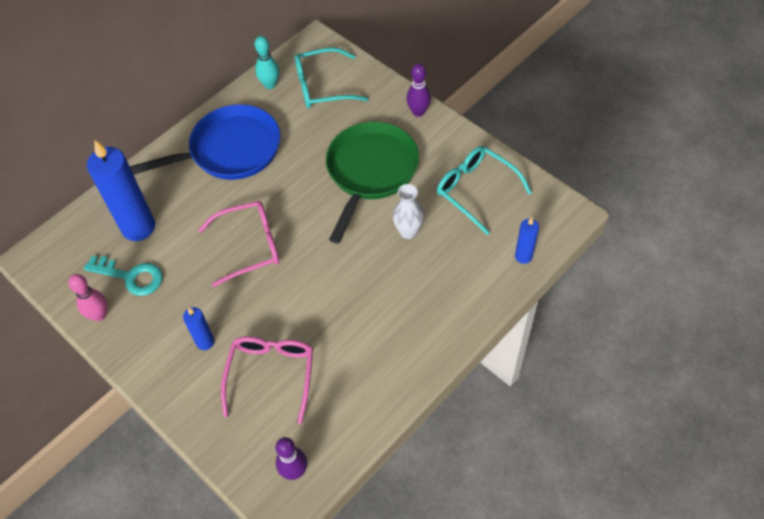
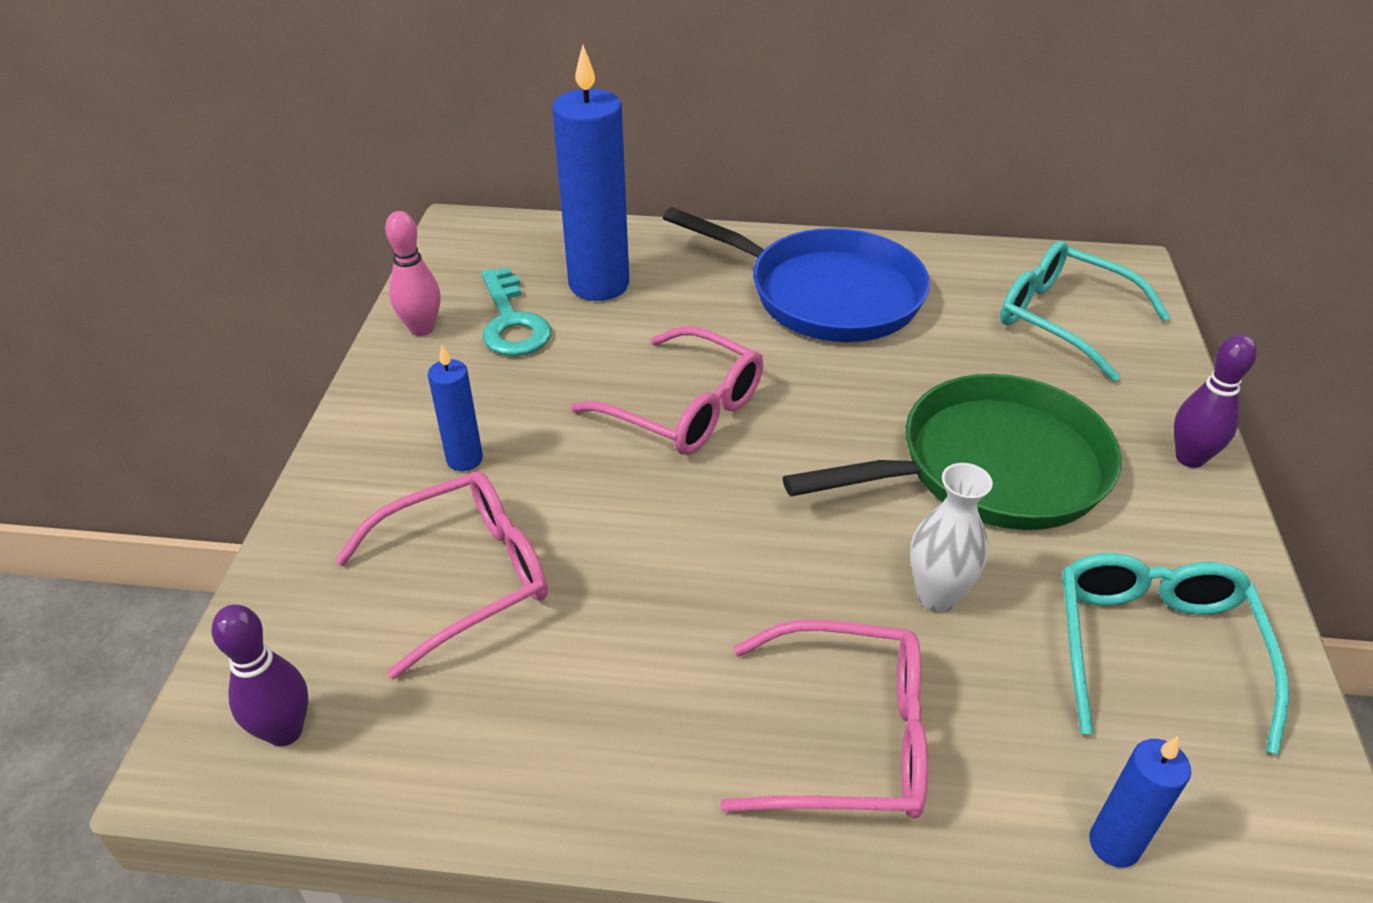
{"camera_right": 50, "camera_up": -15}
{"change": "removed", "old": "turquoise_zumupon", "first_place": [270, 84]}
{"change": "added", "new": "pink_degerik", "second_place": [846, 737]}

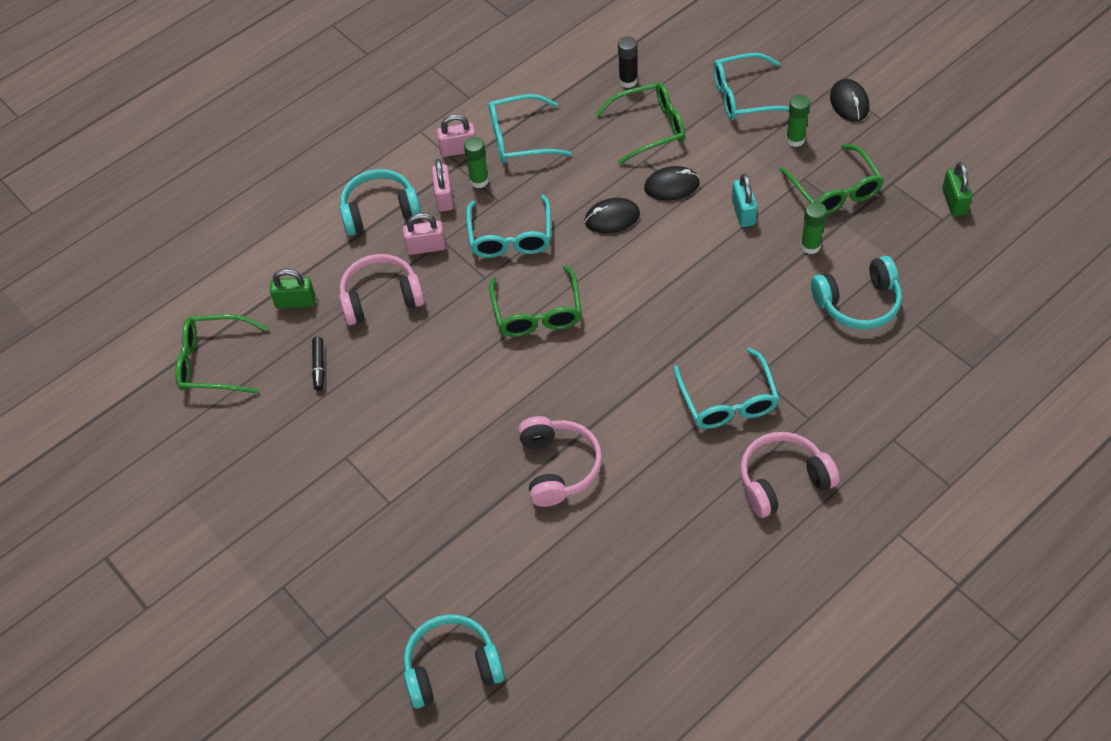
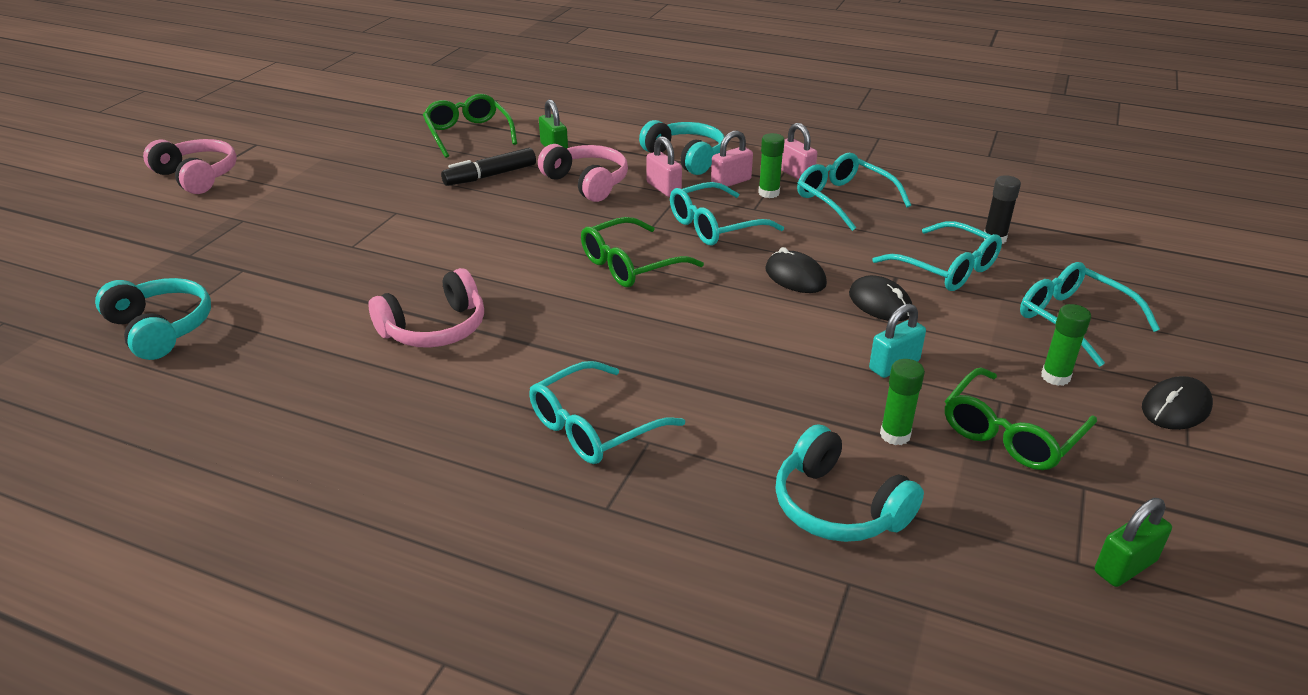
{"camera_right": 60, "camera_up": -20}
{"change": "recoloured", "old": "green_degerik", "new": "turquoise_degerik", "first_place": [649, 128], "second_place": [945, 268]}
{"change": "resized", "old": "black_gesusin", "first_place": [319, 366], "second_place": [490, 176], "factor": 1.65}
{"change": "moved", "old": "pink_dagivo", "first_place": [783, 481], "second_place": [197, 176]}

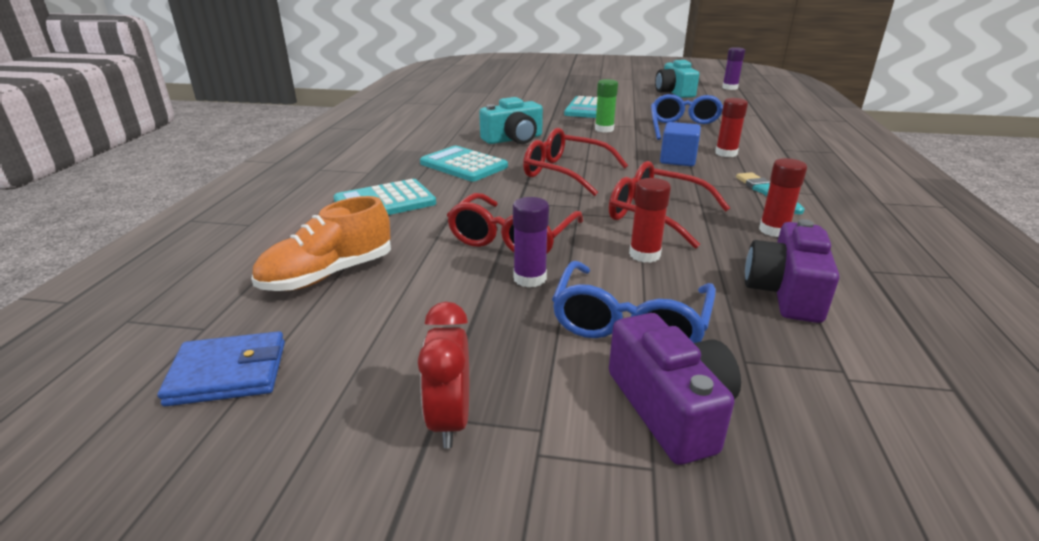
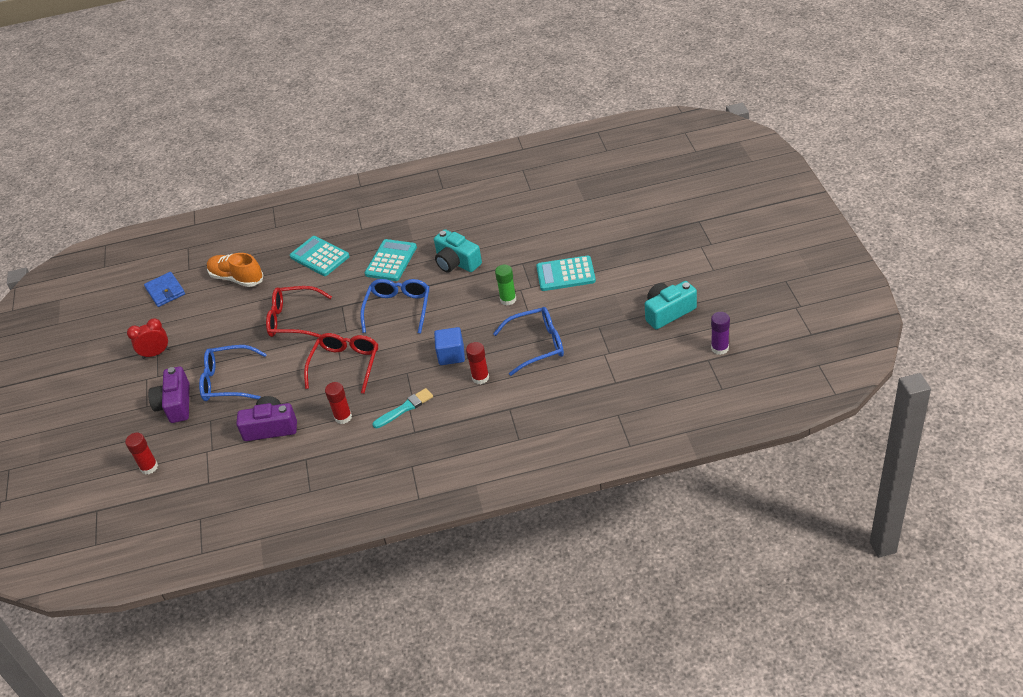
{"camera_right": 75, "camera_up": 15}
{"change": "recoloured", "old": "red_degerik", "new": "blue_degerik", "first_place": [565, 173], "second_place": [398, 309]}
{"change": "moved", "old": "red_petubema", "first_place": [644, 255], "second_place": [149, 467]}
{"change": "removed", "old": "purple_petubema", "first_place": [530, 278]}
{"change": "turned", "old": "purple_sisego", "first_place": [670, 408], "second_place": [175, 404], "degrees": 120}

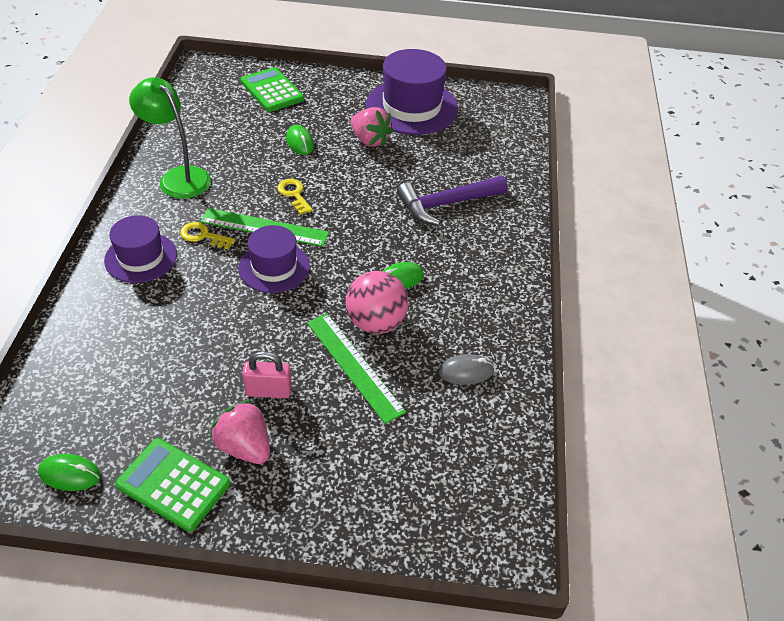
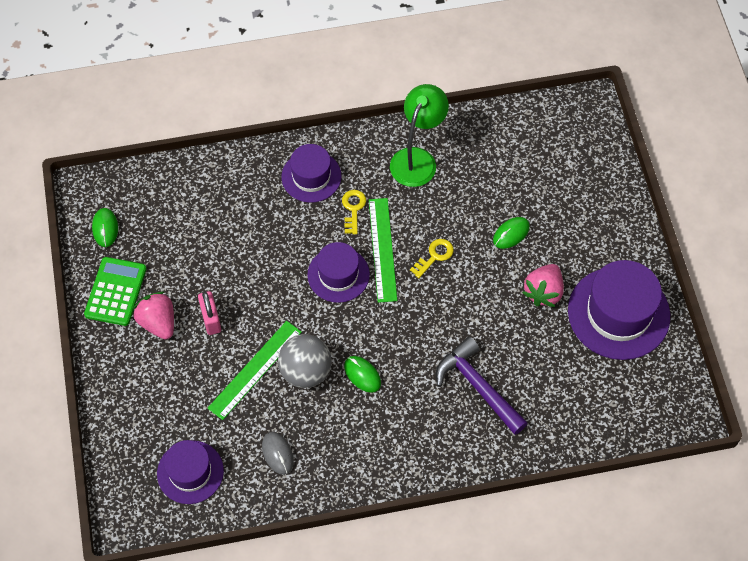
{"camera_right": 75, "camera_up": 15}
{"change": "removed", "old": "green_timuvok", "first_place": [272, 90]}
{"change": "recoloured", "old": "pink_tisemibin", "new": "grey_tisemibin", "first_place": [376, 322], "second_place": [305, 371]}
{"change": "turned", "old": "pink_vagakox", "first_place": [244, 447], "second_place": [158, 322], "degrees": -60}
{"change": "added", "new": "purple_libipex", "second_place": [190, 472]}

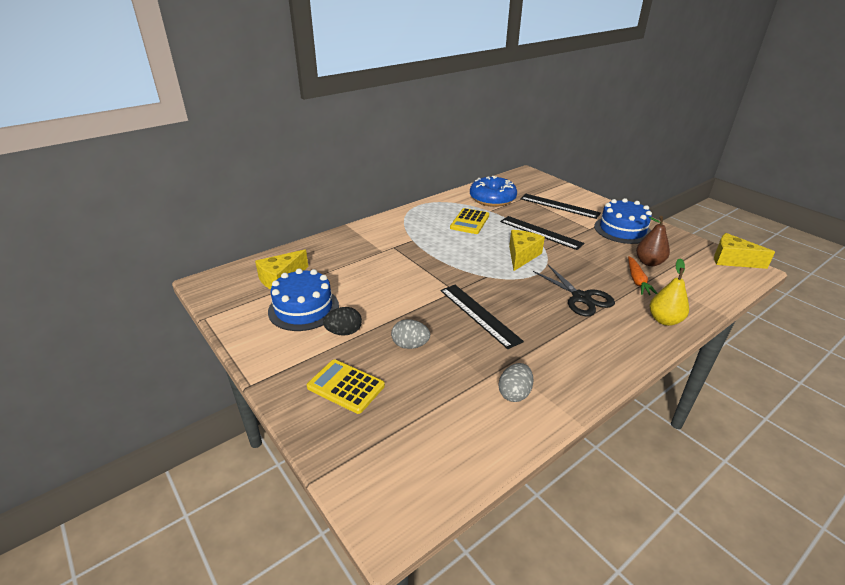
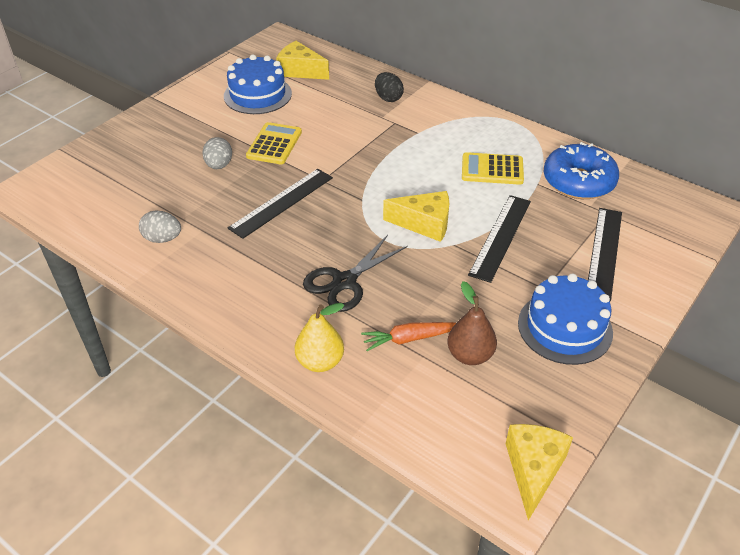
{"camera_right": 75, "camera_up": 10}
{"change": "moved", "old": "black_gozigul", "first_place": [344, 332], "second_place": [388, 98]}
{"change": "moved", "old": "yellow_timuvok", "first_place": [346, 386], "second_place": [274, 144]}

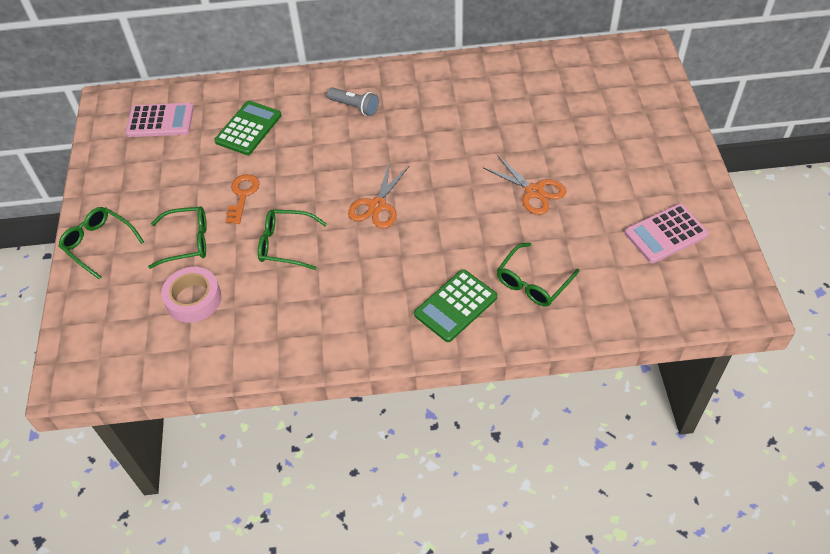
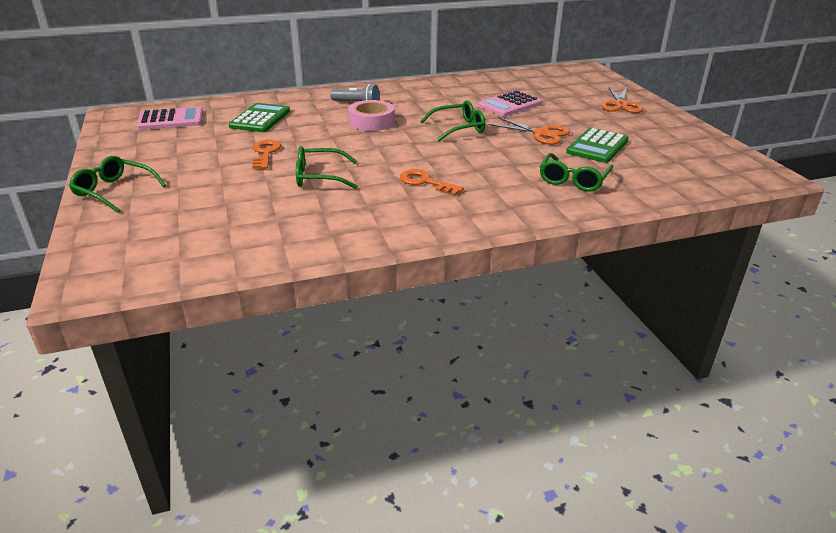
{"camera_right": -15, "camera_up": -20}
{"change": "moved", "old": "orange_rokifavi", "first_place": [377, 205], "second_place": [620, 105]}
{"change": "moved", "old": "pink_timuvok", "first_place": [666, 234], "second_place": [510, 105]}
{"change": "moved", "old": "green_degerik", "first_place": [187, 242], "second_place": [459, 128]}
{"change": "moved", "old": "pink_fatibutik", "first_place": [193, 299], "second_place": [371, 122]}
{"change": "moved", "old": "green_timuvok", "first_place": [456, 306], "second_place": [597, 146]}
{"change": "added", "new": "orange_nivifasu", "second_place": [425, 182]}

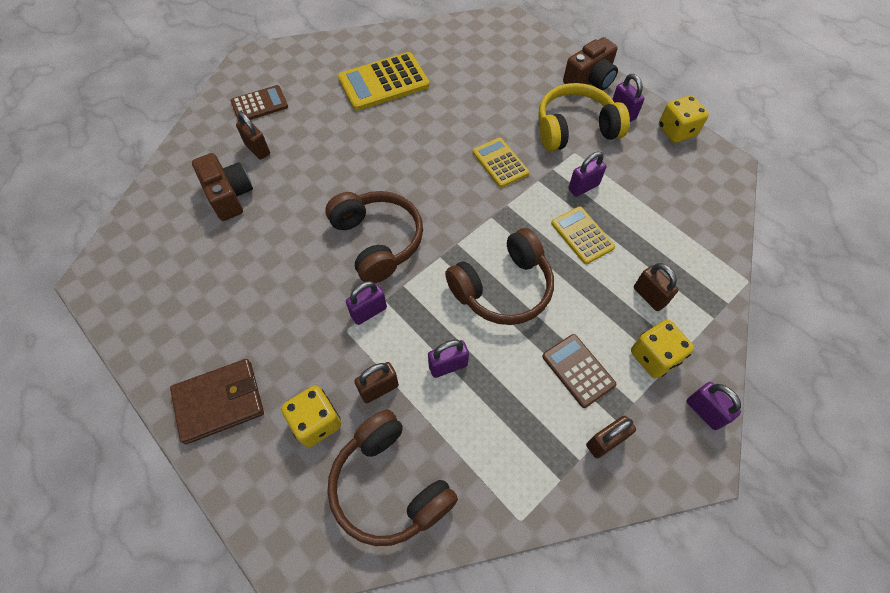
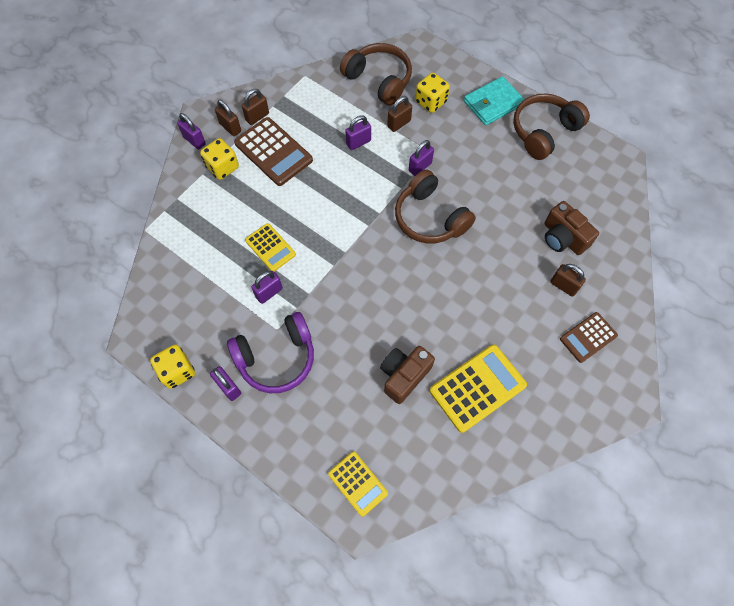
{"camera_right": 170, "camera_up": 5}
{"change": "moved", "old": "brown_sisego", "first_place": [590, 80], "second_place": [404, 376]}
{"change": "recoloured", "old": "yellow_dagivo", "new": "purple_dagivo", "first_place": [575, 129], "second_place": [276, 358]}
{"change": "moved", "old": "yellow_timuvok", "first_place": [500, 163], "second_place": [357, 483]}
{"change": "moved", "old": "brown_dagivo", "first_place": [503, 288], "second_place": [544, 132]}
{"change": "moved", "old": "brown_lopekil", "first_place": [649, 296], "second_place": [230, 127]}
{"change": "resized", "old": "brown_timuvok", "first_place": [578, 370], "second_place": [273, 152], "factor": 1.63}
{"change": "recoloured", "old": "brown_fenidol", "new": "turquoise_fenidol", "first_place": [219, 402], "second_place": [493, 103]}

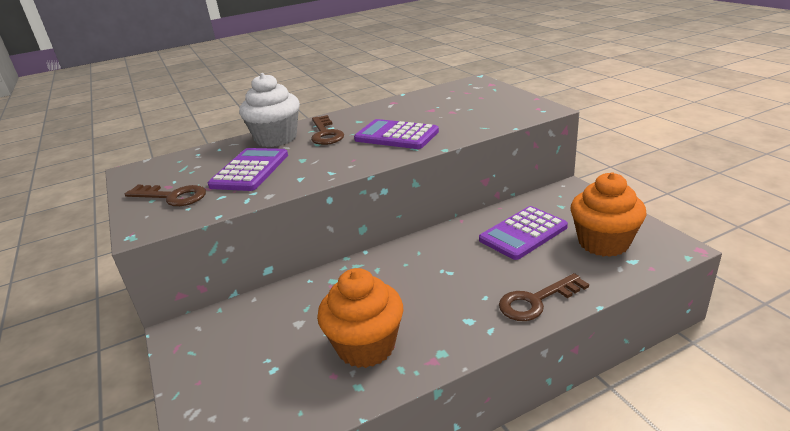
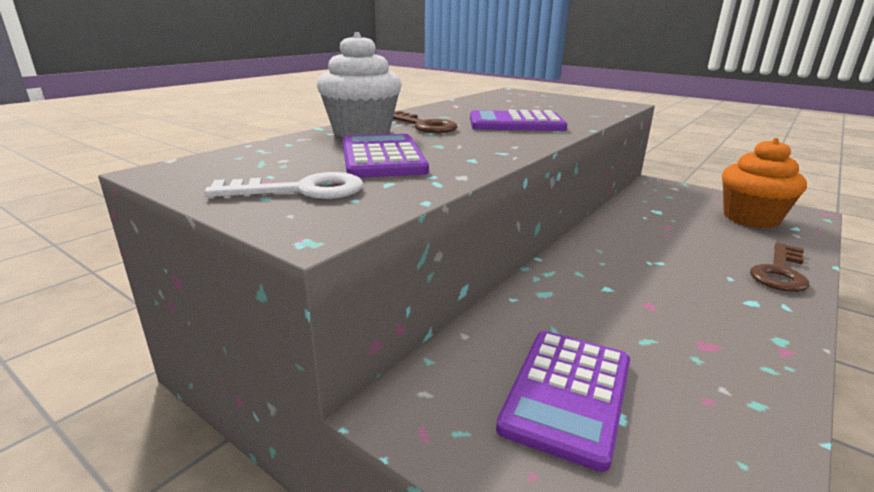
{"camera_right": -30, "camera_up": -5}
{"change": "recoloured", "old": "brown_nivifasu", "new": "white_nivifasu", "first_place": [172, 197], "second_place": [301, 190]}
{"change": "moved", "old": "purple_timuvok", "first_place": [523, 233], "second_place": [568, 394]}
{"change": "removed", "old": "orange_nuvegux", "first_place": [366, 346]}

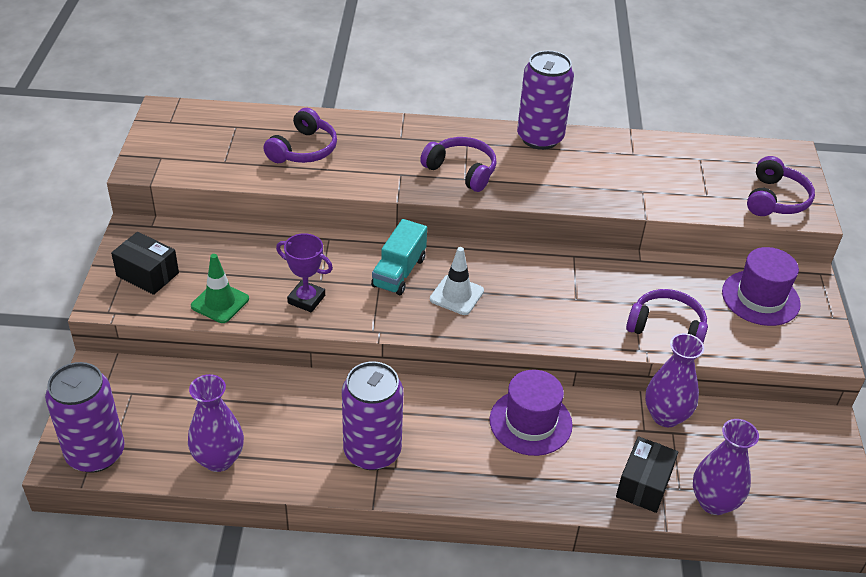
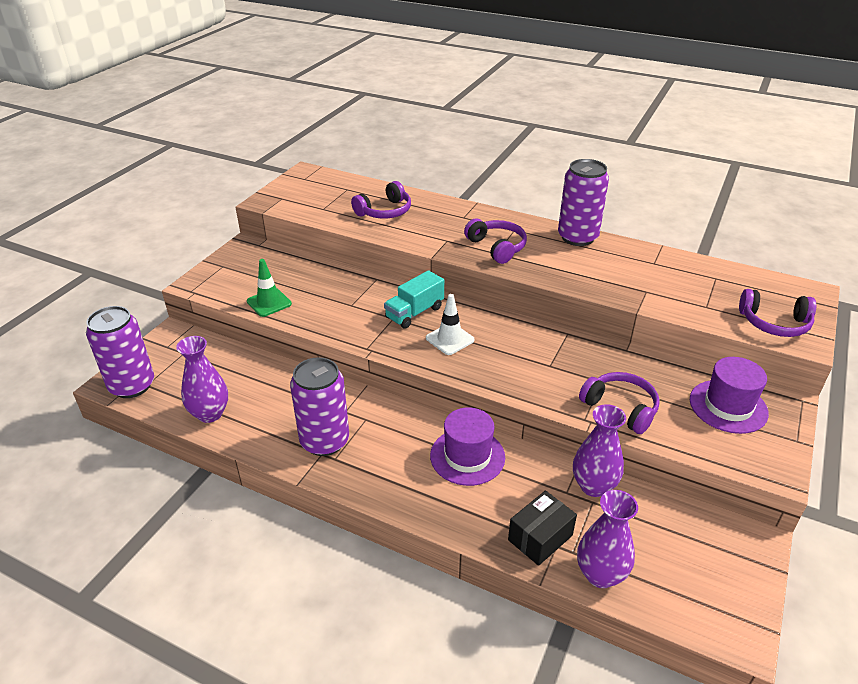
{"camera_right": 25, "camera_up": -5}
{"change": "turned", "old": "purple_dagivo", "first_place": [775, 199], "second_place": [774, 323], "degrees": 60}
{"change": "removed", "old": "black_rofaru", "first_place": [147, 274]}
{"change": "removed", "old": "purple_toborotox", "first_place": [306, 299]}

